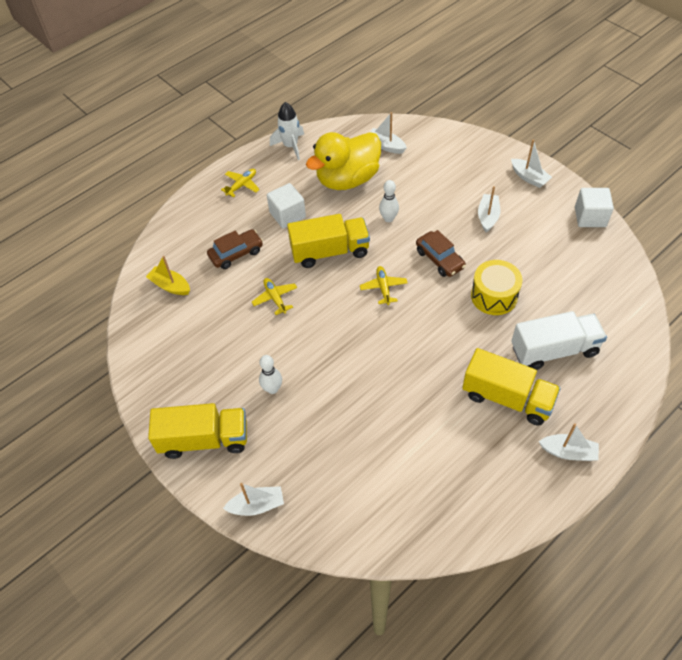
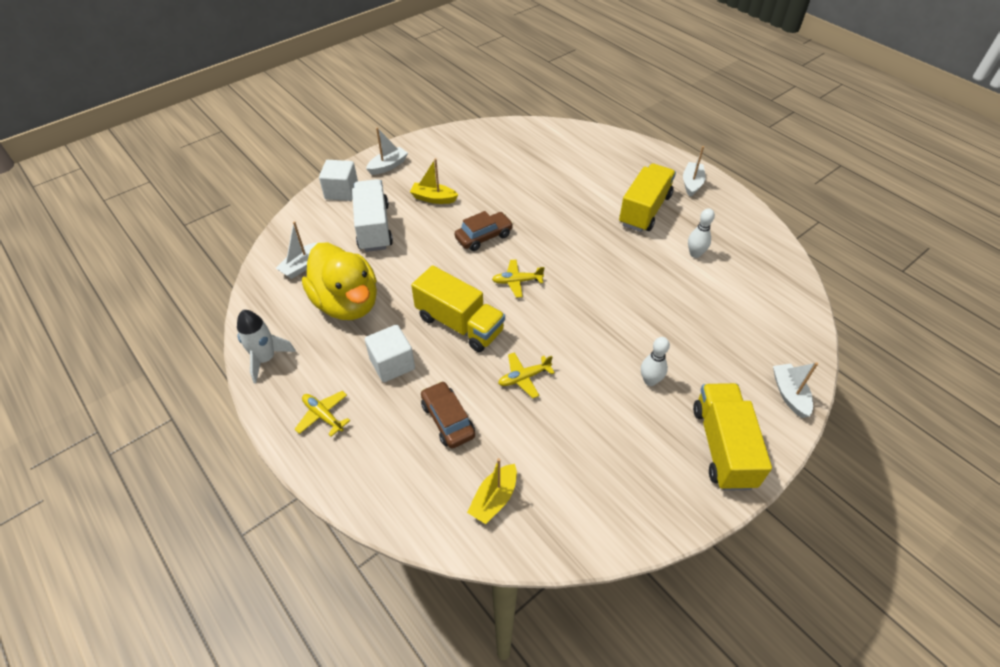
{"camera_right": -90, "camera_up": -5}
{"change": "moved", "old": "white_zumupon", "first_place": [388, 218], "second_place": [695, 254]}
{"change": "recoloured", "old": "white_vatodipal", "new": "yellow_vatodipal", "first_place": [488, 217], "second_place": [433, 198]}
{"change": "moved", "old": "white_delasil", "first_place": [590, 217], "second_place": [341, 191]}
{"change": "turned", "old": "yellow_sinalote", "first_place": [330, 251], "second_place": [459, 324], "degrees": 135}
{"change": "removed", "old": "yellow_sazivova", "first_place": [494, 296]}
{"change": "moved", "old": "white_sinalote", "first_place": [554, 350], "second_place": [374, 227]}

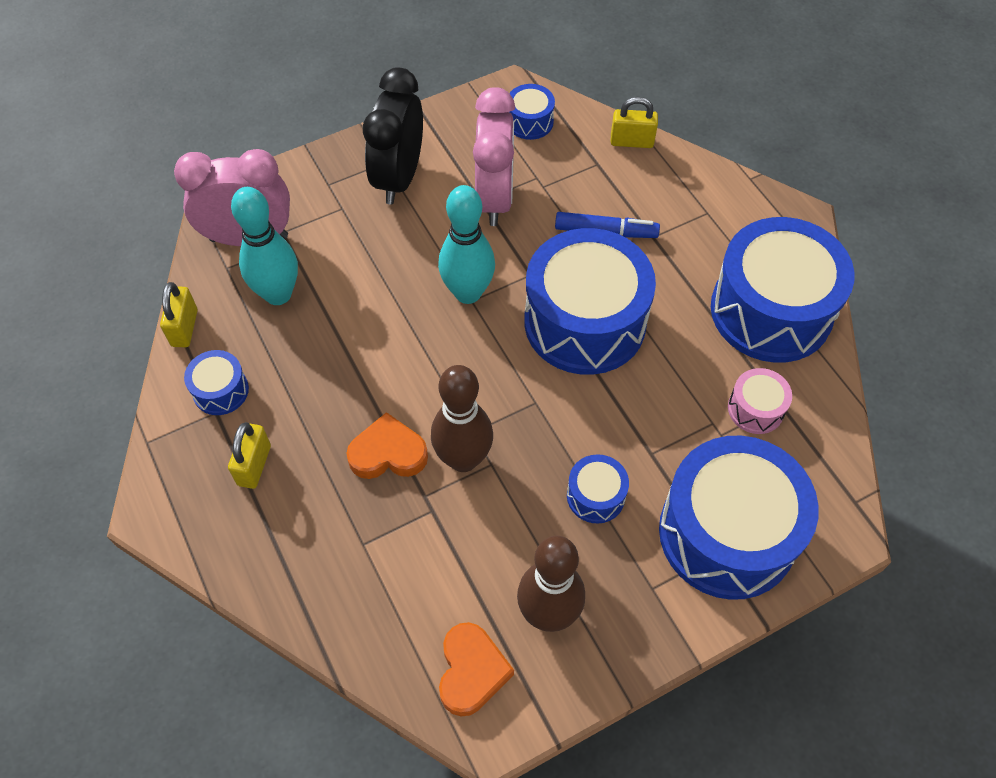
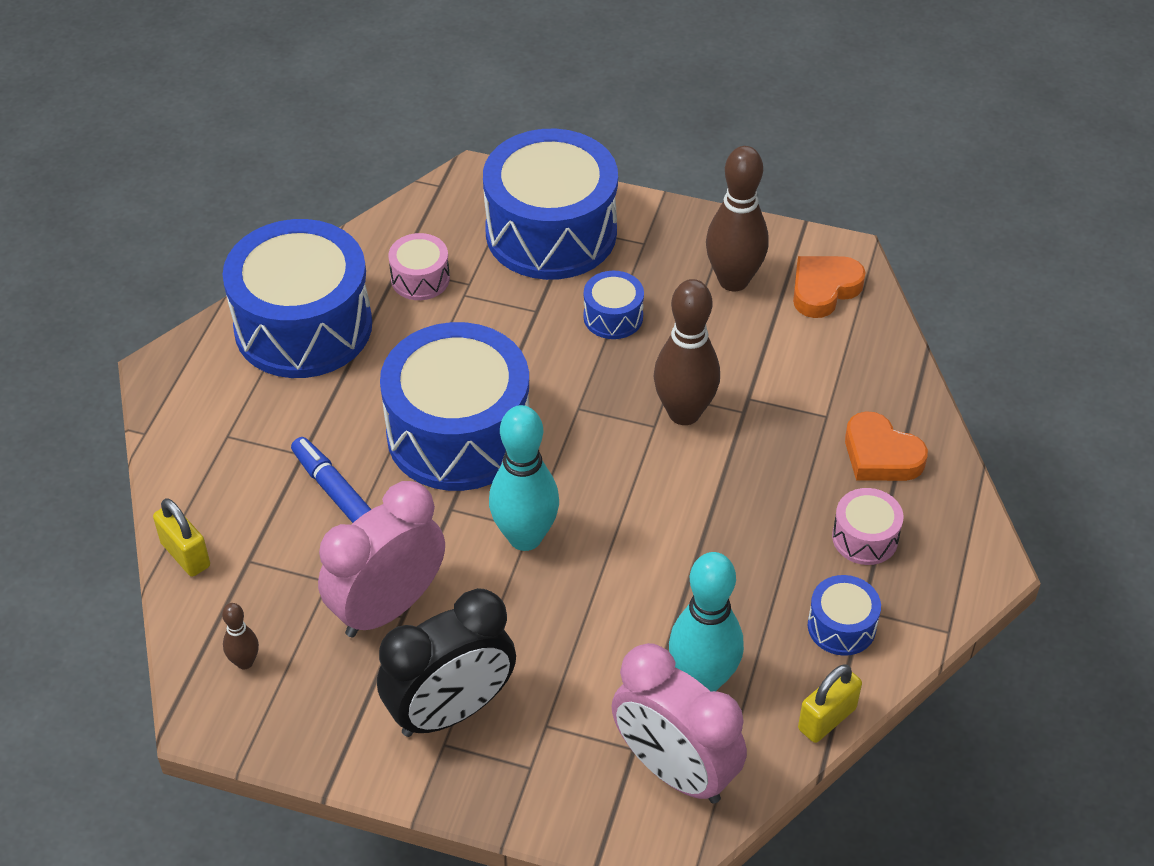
{"camera_right": -135, "camera_up": -10}
{"change": "replaced", "old": "blue_sazivova", "new": "brown_zumupon", "first_place": [530, 122], "second_place": [245, 662]}
{"change": "moved", "old": "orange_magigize", "first_place": [388, 453], "second_place": [880, 455]}
{"change": "replaced", "old": "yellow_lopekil", "new": "pink_sazivova", "first_place": [254, 465], "second_place": [865, 538]}

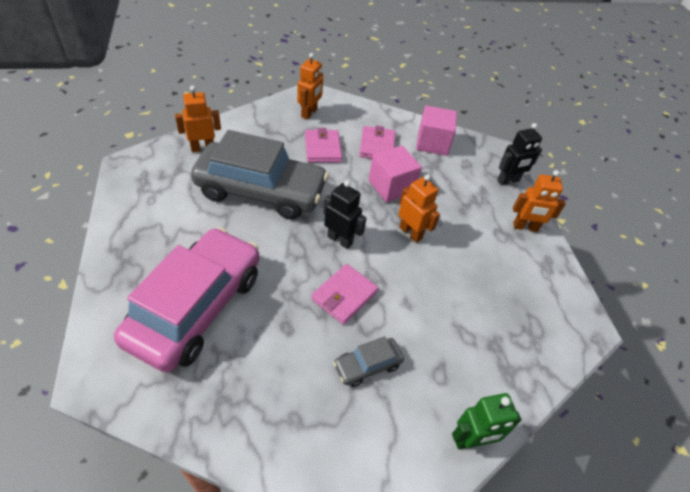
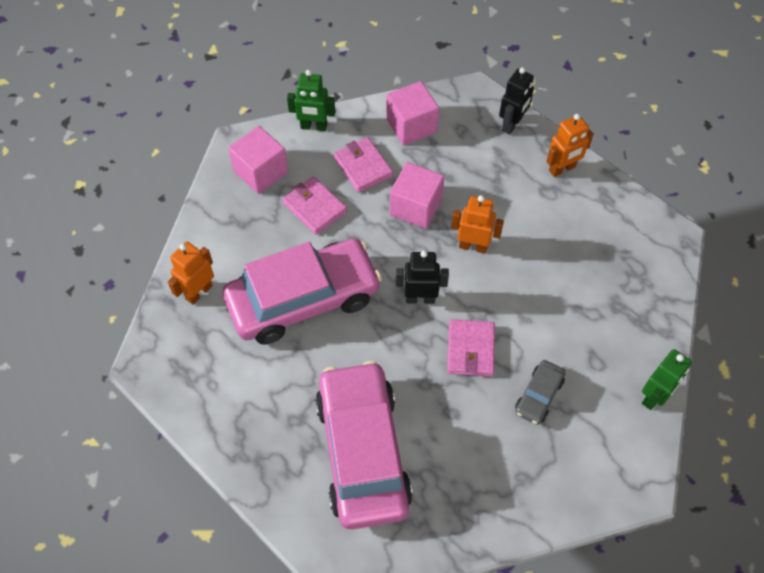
{"camera_right": -30, "camera_up": 10}
{"change": "replaced", "old": "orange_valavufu", "new": "pink_delasil", "first_place": [309, 113], "second_place": [261, 172]}
{"change": "recoloured", "old": "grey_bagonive", "new": "pink_bagonive", "first_place": [261, 191], "second_place": [303, 299]}
{"change": "added", "new": "green_valavufu", "second_place": [313, 127]}

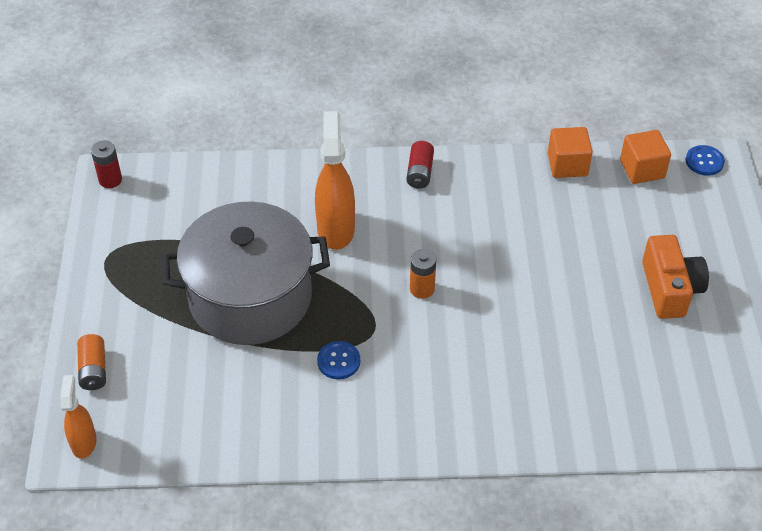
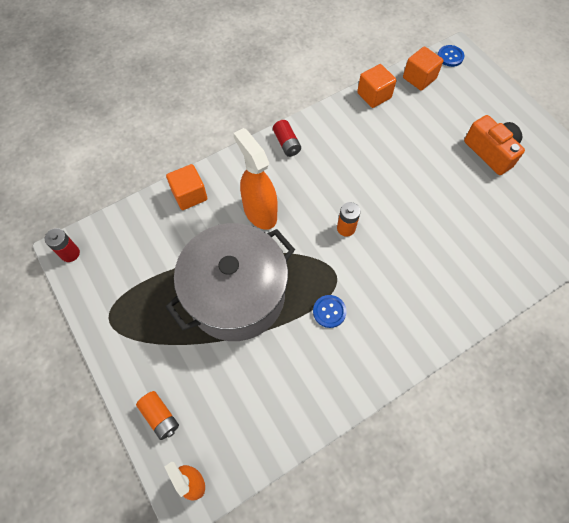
{"camera_right": -30, "camera_up": 15}
{"change": "added", "new": "orange_delasil", "second_place": [189, 195]}

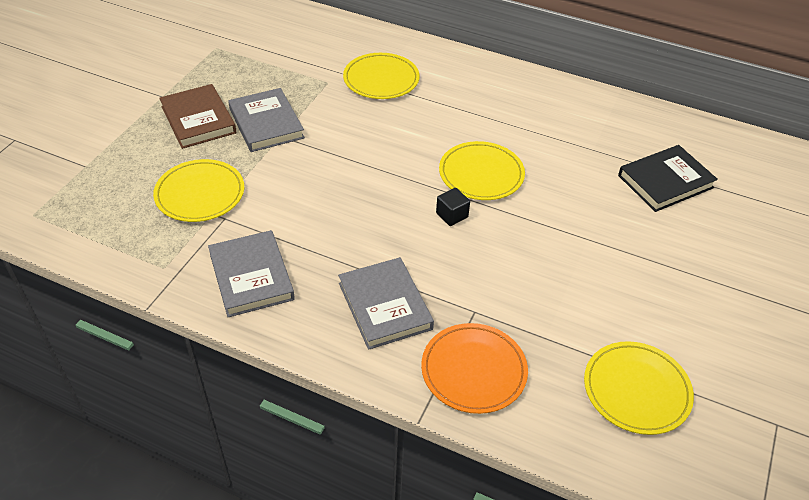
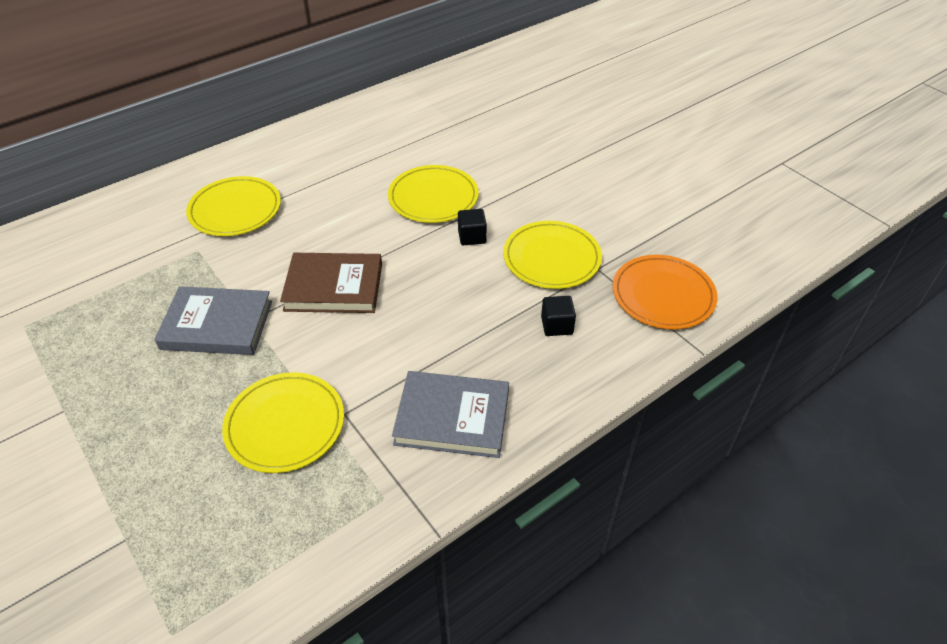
{"camera_right": -60, "camera_up": 0}
{"change": "moved", "old": "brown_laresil", "first_place": [198, 120], "second_place": [334, 287]}
{"change": "removed", "old": "black_laresil", "first_place": [665, 182]}
{"change": "replaced", "old": "grey_laresil", "new": "black_delasil", "first_place": [384, 306], "second_place": [557, 325]}
{"change": "moved", "old": "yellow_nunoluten", "first_place": [636, 390], "second_place": [551, 258]}

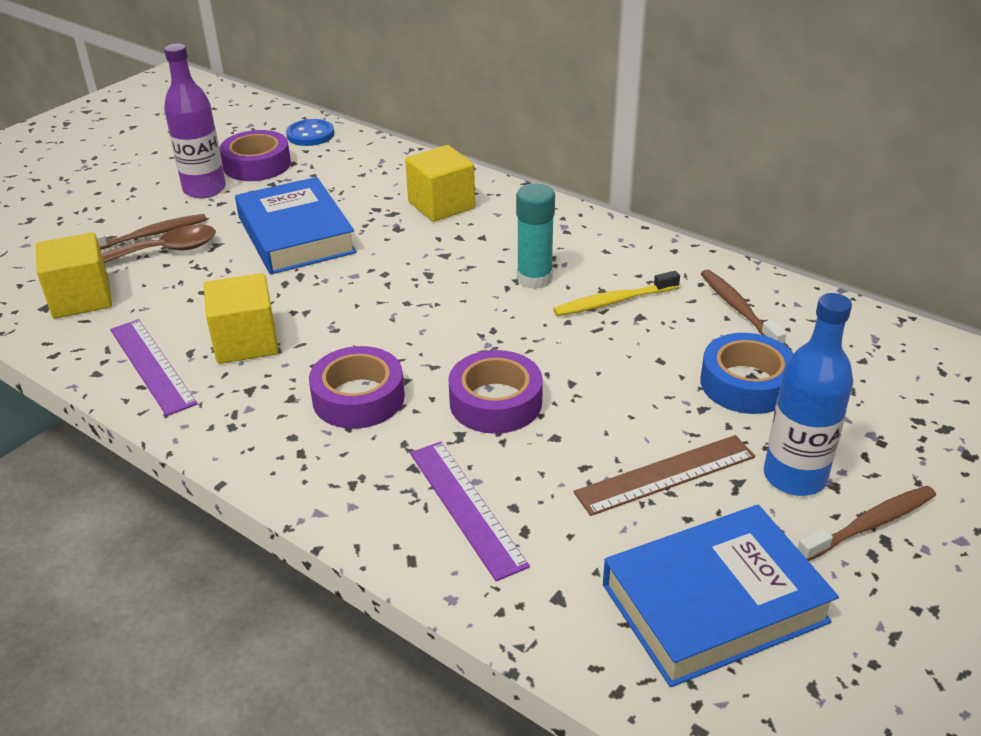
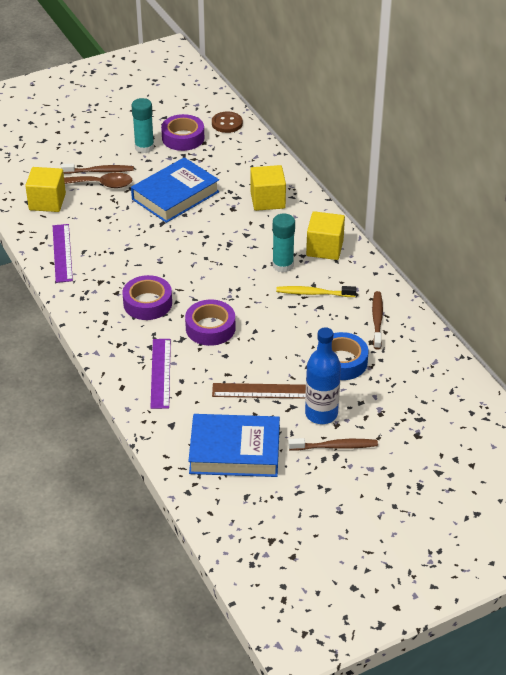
{"camera_right": 25, "camera_up": 5}
{"change": "replaced", "old": "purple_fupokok", "new": "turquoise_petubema", "first_place": [204, 189], "second_place": [144, 147]}
{"change": "recoloured", "old": "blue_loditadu", "new": "brown_loditadu", "first_place": [310, 135], "second_place": [227, 123]}
{"change": "turned", "old": "blue_laresil", "first_place": [296, 235], "second_place": [175, 195], "degrees": 45}
{"change": "moved", "old": "yellow_delasil", "first_place": [246, 342], "second_place": [324, 248]}

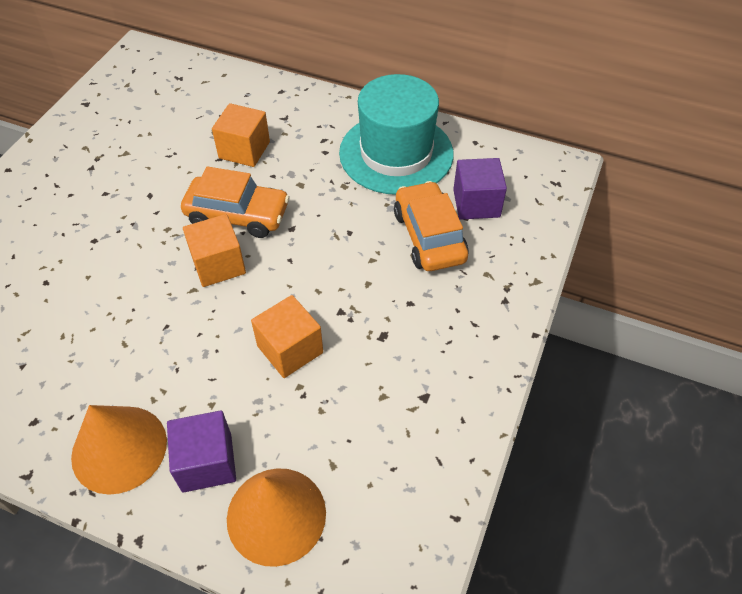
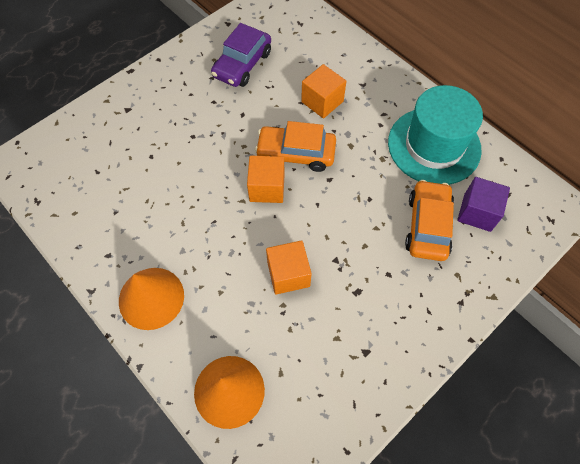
{"camera_right": 25, "camera_up": 10}
{"change": "turned", "old": "orange_bagonive", "first_place": [237, 215], "second_place": [296, 153], "degrees": 150}
{"change": "removed", "old": "purple_delasil", "first_place": [207, 462]}
{"change": "added", "new": "purple_bagonive", "second_place": [242, 64]}

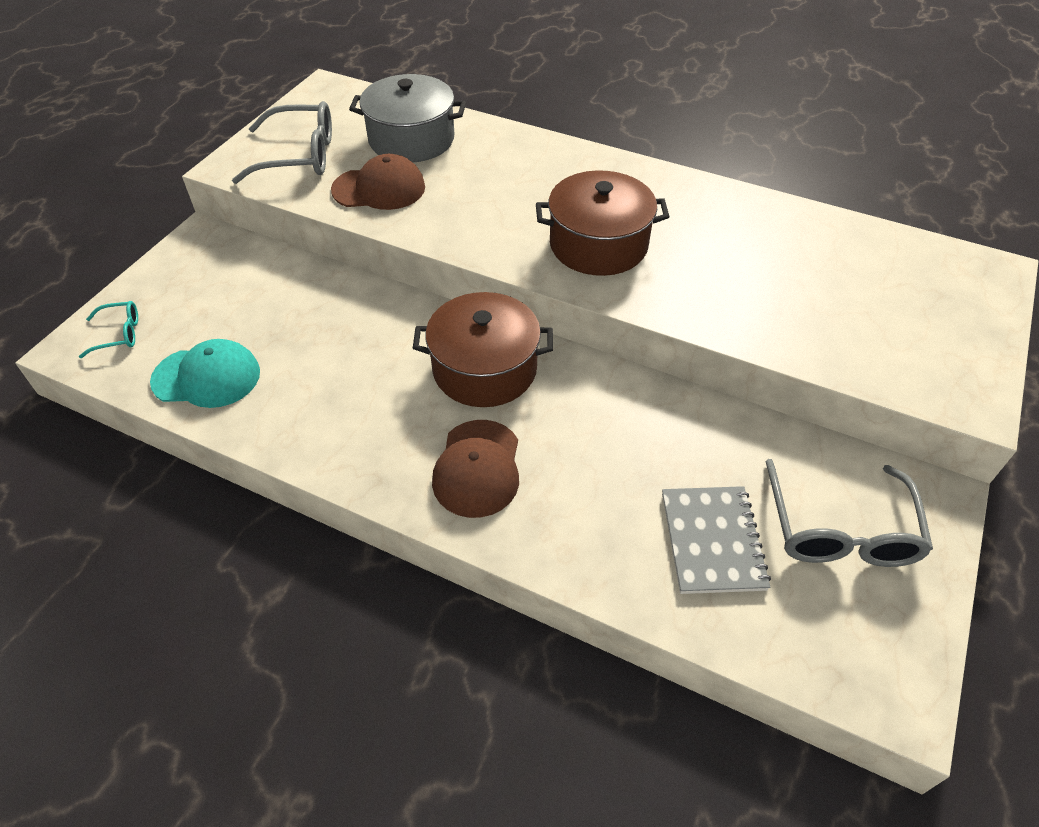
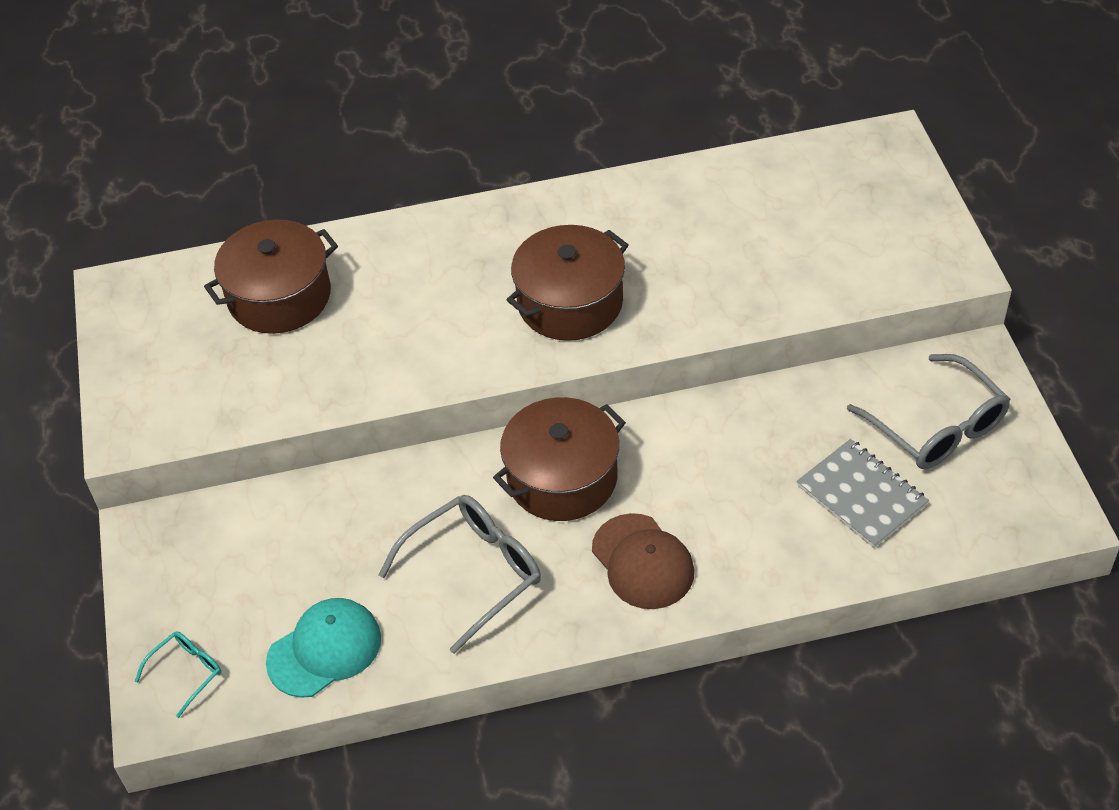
{"camera_right": -35, "camera_up": 0}
{"change": "recoloured", "old": "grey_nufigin", "new": "brown_nufigin", "first_place": [411, 139], "second_place": [279, 296]}
{"change": "moved", "old": "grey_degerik", "first_place": [299, 156], "second_place": [474, 572]}
{"change": "removed", "old": "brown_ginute", "first_place": [379, 188]}

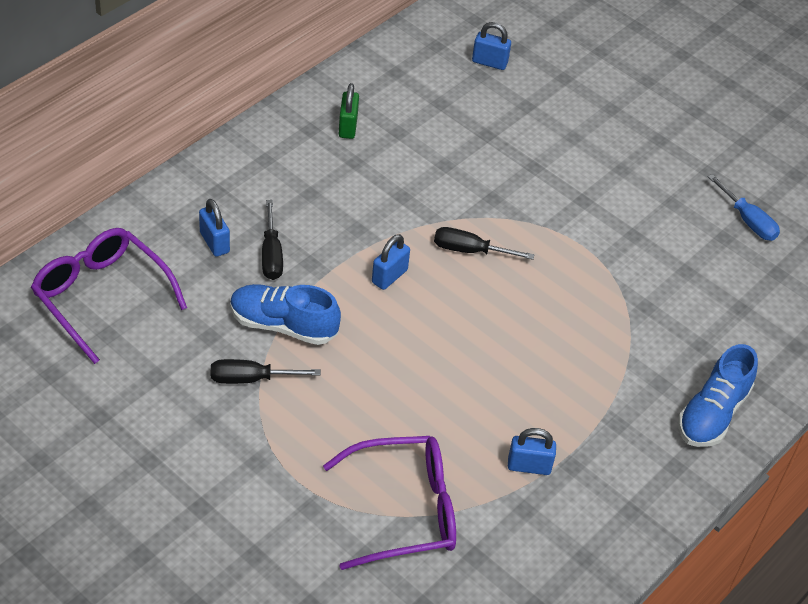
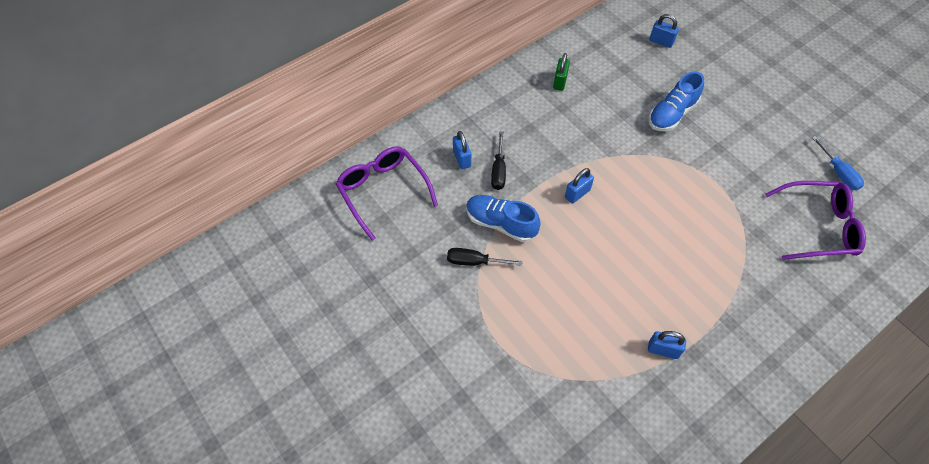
{"camera_right": 15, "camera_up": 10}
{"change": "removed", "old": "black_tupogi", "first_place": [470, 251]}
{"change": "moved", "old": "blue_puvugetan", "first_place": [712, 413], "second_place": [672, 114]}
{"change": "moved", "old": "purple_degerik", "first_place": [405, 510], "second_place": [818, 227]}

